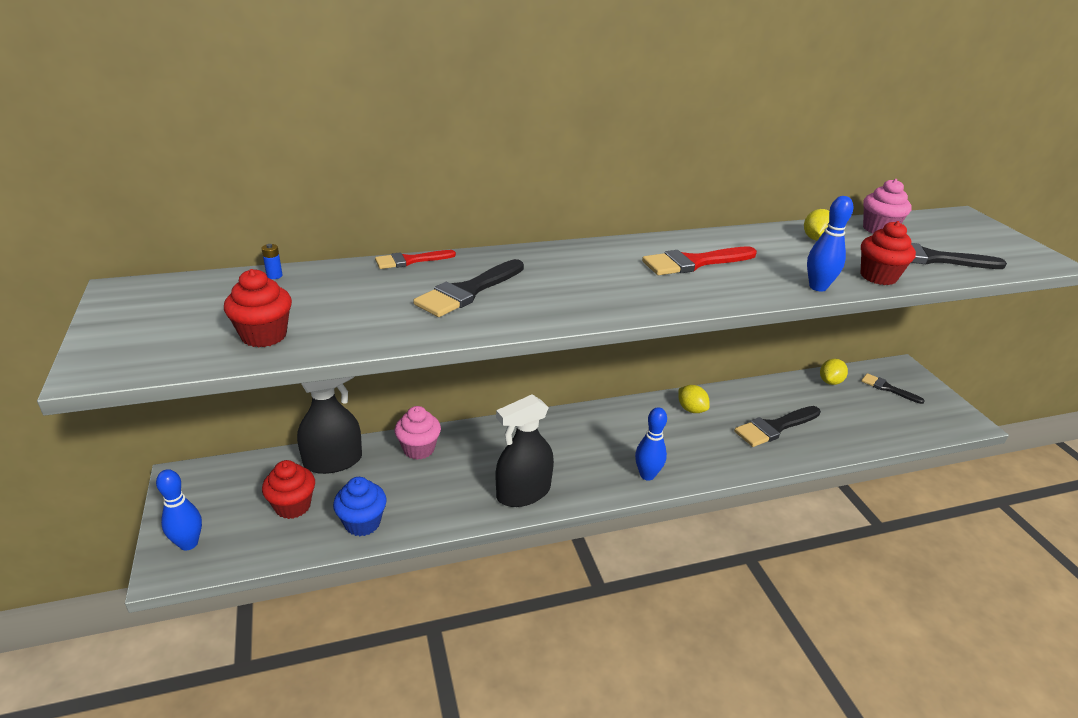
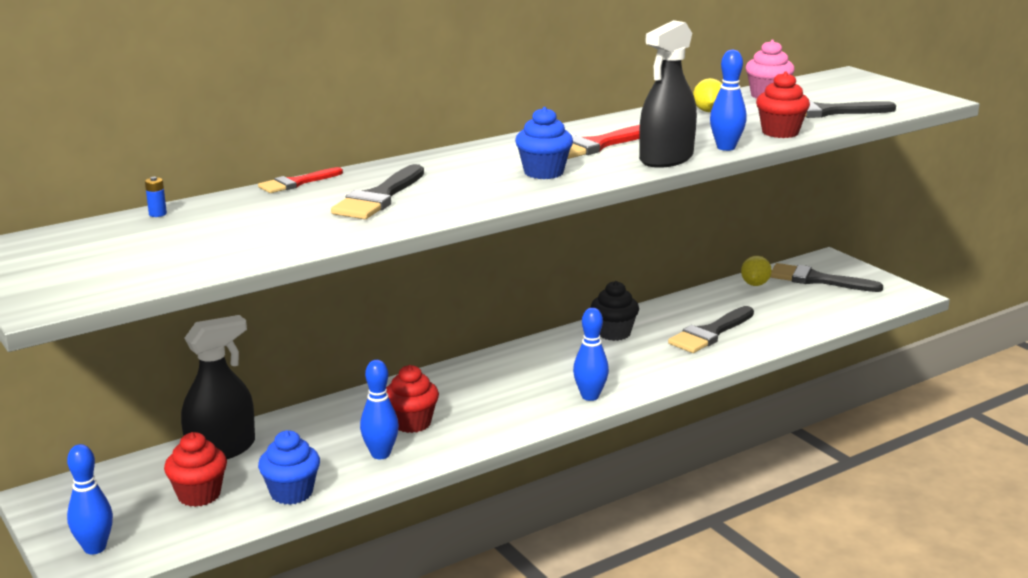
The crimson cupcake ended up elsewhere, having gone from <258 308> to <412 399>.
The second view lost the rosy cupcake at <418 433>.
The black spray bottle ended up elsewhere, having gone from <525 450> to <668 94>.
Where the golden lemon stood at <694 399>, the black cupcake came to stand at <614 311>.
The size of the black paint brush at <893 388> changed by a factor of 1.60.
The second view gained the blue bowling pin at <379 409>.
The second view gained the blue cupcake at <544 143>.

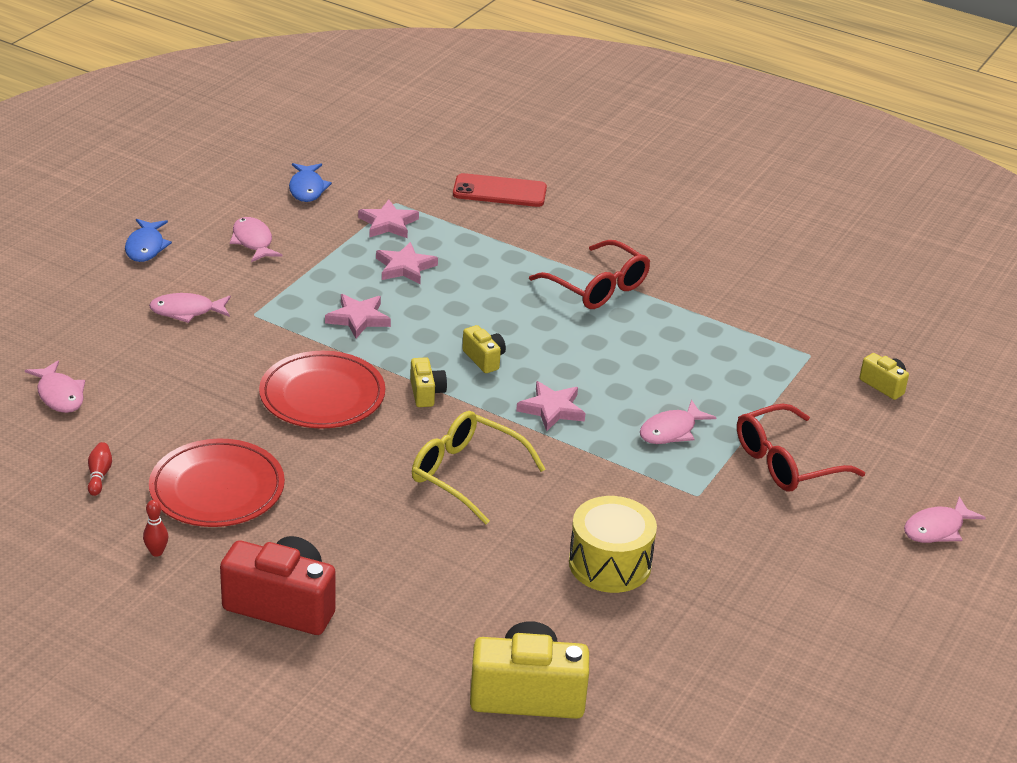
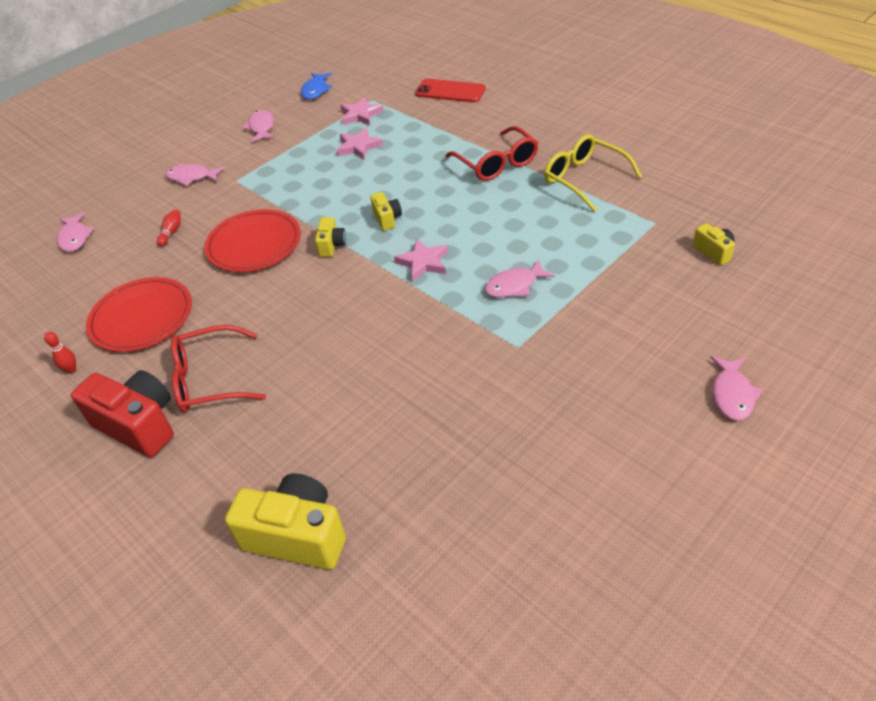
The crimson bowling pin ended up elsewhere, having gone from <100 469> to <169 228>.
The second view lost the blue toy fish at <148 240>.
The second view lost the rosy five-pointed star at <358 316>.
The golden eyeglasses ended up elsewhere, having gone from <479 467> to <593 173>.
The second view lost the golden drum at <613 544>.
The crimson eyeglasses ended up elsewhere, having gone from <801 448> to <218 369>.
The rosy toy fish at <945 519> ended up facing another way, 60 degrees counterclockwise from before.

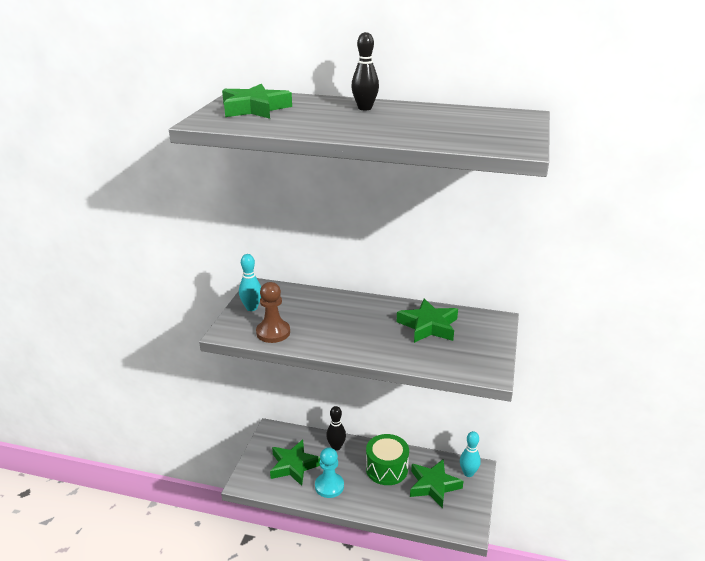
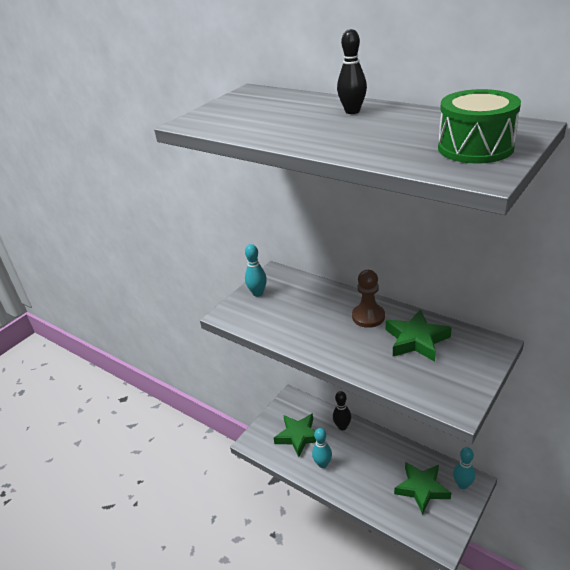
The second view lost the emerald five-pointed star at <257 101>.
The dark brown chess pawn ended up elsewhere, having gone from <273 312> to <368 299>.
Where the turquoise chess pawn stood at <329 472>, the turquoise bowling pin came to stand at <322 448>.
The emerald drum ended up elsewhere, having gone from <387 459> to <479 126>.

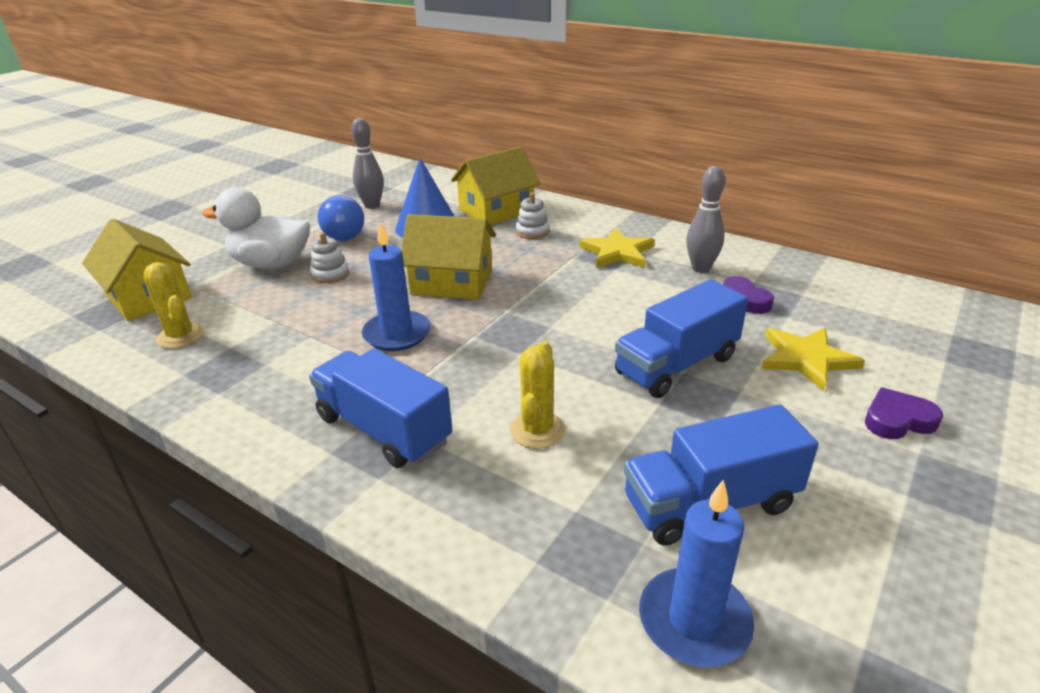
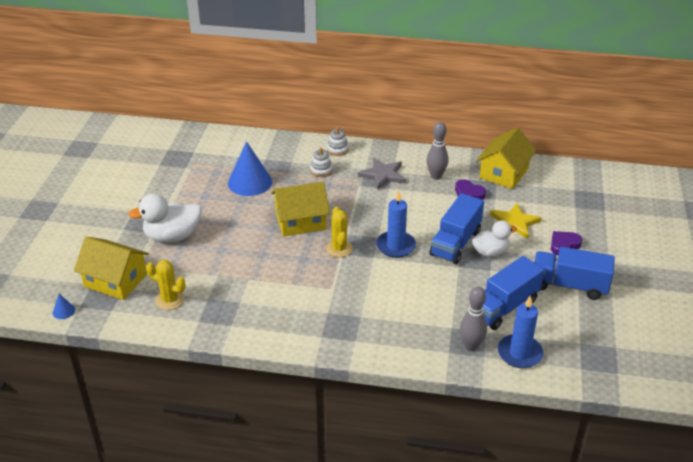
The blue truck ended up elsewhere, having gone from <380 408> to <574 273>.
The white stacking toy ended up elsewhere, having gone from <329 257> to <338 141>.
The second view lost the blue bulb at <341 218>.
The grey bowling pin ended up elsewhere, having gone from <367 163> to <473 319>.
The blue candle ended up elsewhere, having gone from <396 286> to <396 224>.
The golden cottage ended up elsewhere, having gone from <496 185> to <506 158>.
The golden prickly plant ended up elsewhere, having gone from <537 395> to <339 231>.
What was the golden five-pointed star at <617 248> turned into the grey five-pointed star at <381 174>.
The second view gained the blue cone shape at <64 306>.
The second view gained the white rubber duck at <494 238>.

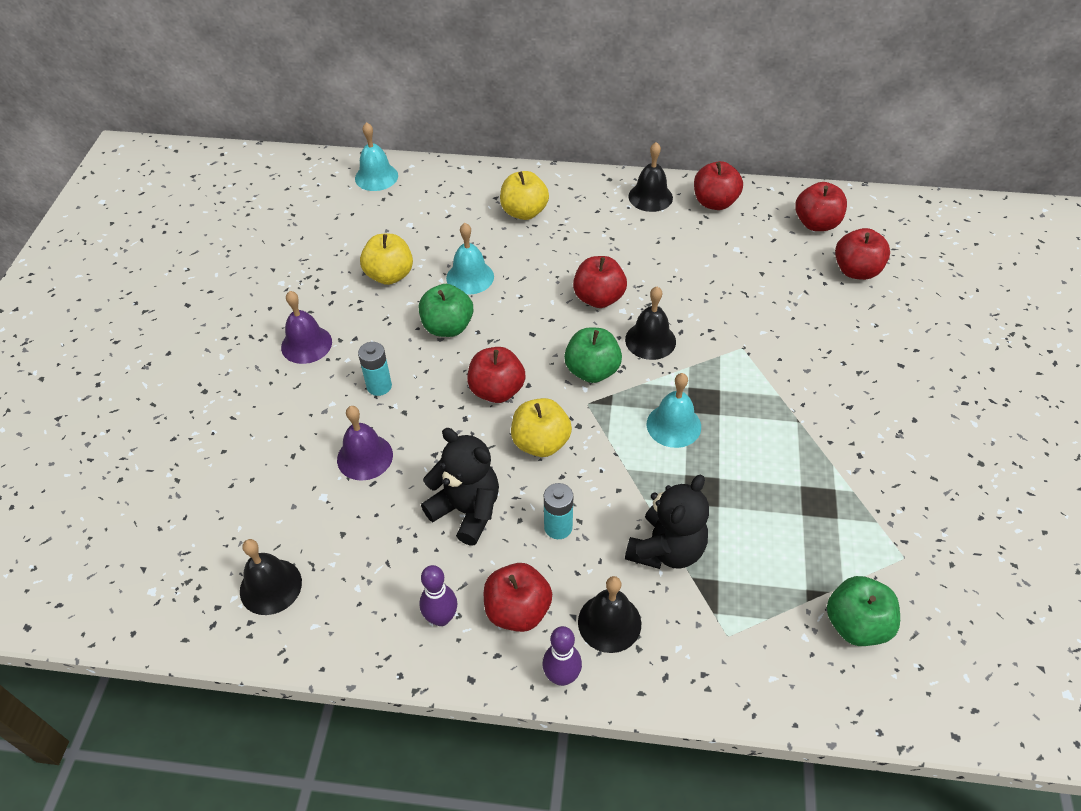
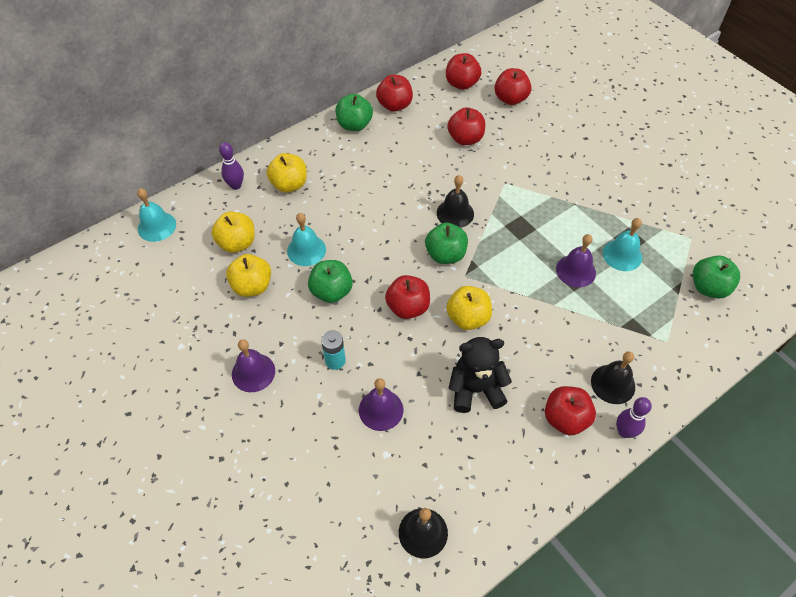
The violet bowling pin ended up elsewhere, having gone from <438 595> to <231 166>.
The second view lost the turquoise battery at <558 511>.
The crimson toy apple ended up elsewhere, having gone from <600 282> to <466 126>.
The second view lost the black teddy at <667 521>.
Where the black school bell stood at <650 177>, the emerald toy apple came to stand at <354 112>.
The turquoise school bell ended up elsewhere, having gone from <674 410> to <622 244>.
The second view gained the golden toy apple at <233 232>.
The second view gained the violet school bell at <576 260>.

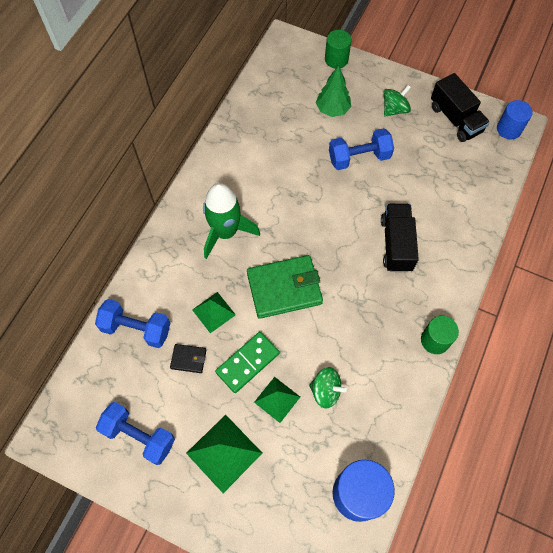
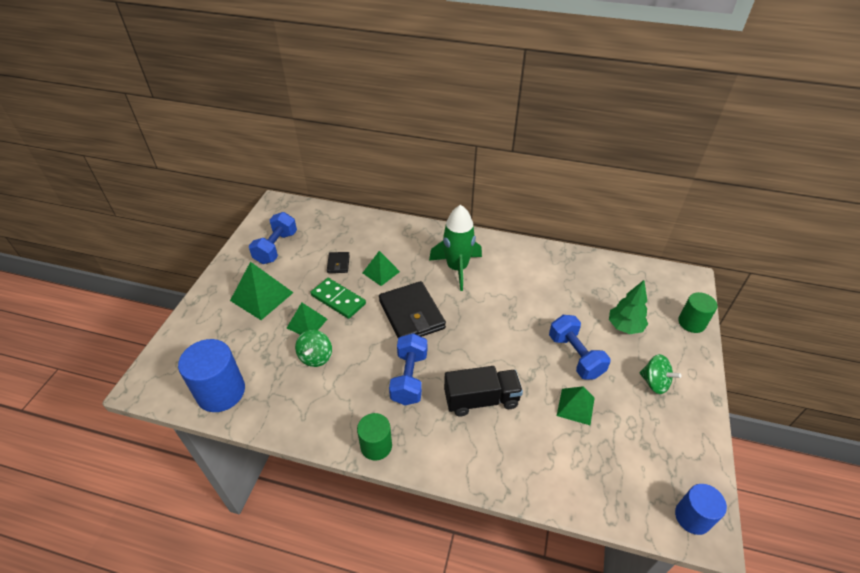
The blue hand weight ended up elsewhere, having gone from <132 323> to <408 369>.
What was the emerald billfold at <285 287> turned into the black billfold at <412 309>.
The second view lost the black truck at <460 107>.
The second view gained the emerald pyramid at <576 405>.

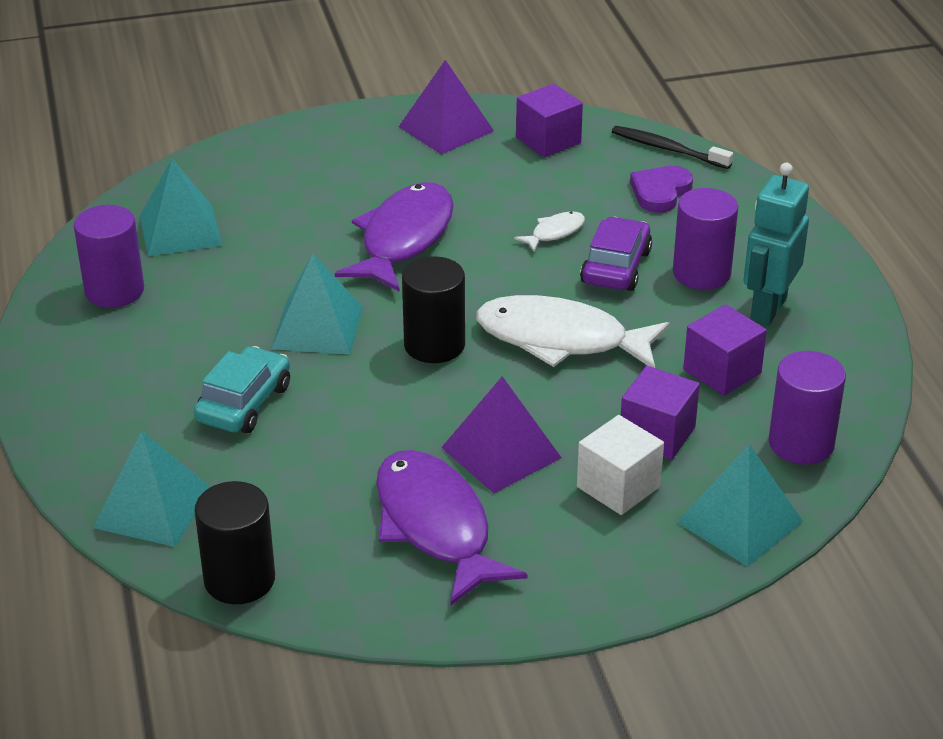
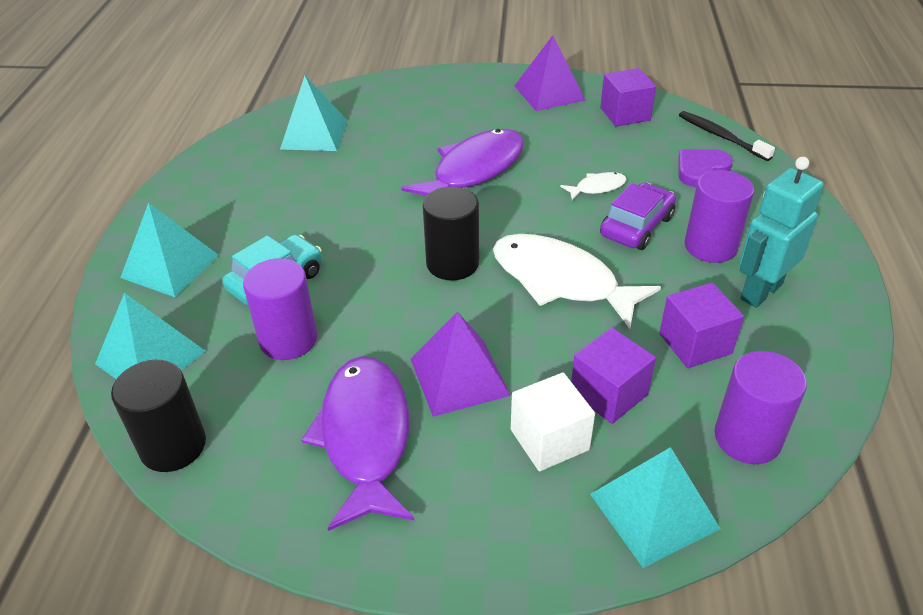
The violet cylinder shape ended up elsewhere, having gone from <109 256> to <280 309>.
The turquoise pyramid ended up elsewhere, having gone from <317 304> to <169 250>.

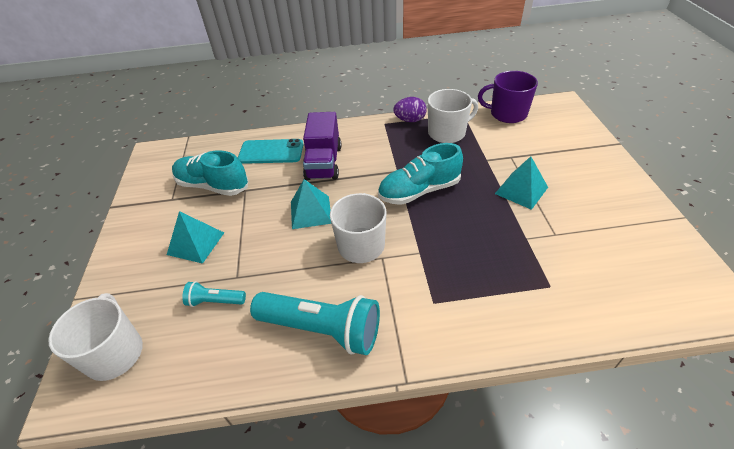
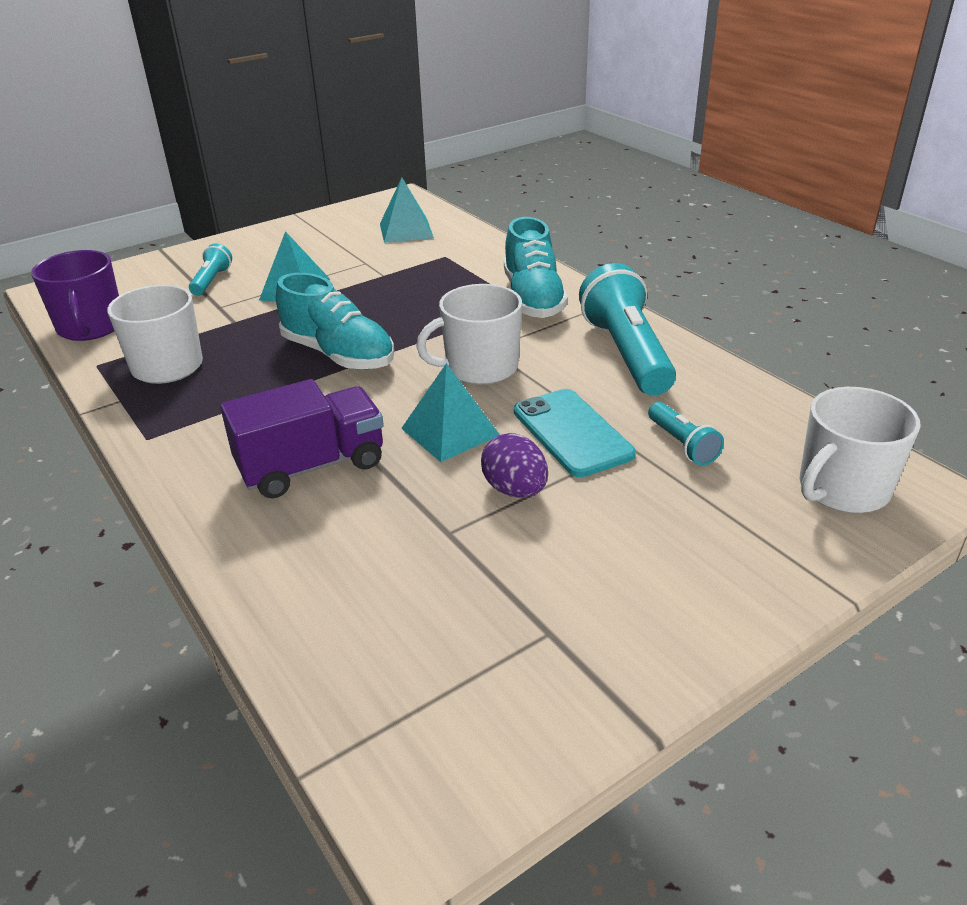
The turquoise pyramid ended up elsewhere, having gone from <195 237> to <407 210>.
The turquoise lace-up shoe ended up elsewhere, having gone from <210 173> to <536 267>.
The turquoise smartphone ended up elsewhere, having gone from <271 151> to <575 433>.
The violet toy egg ended up elsewhere, having gone from <410 109> to <514 465>.
The second view gained the turquoise torch at <210 269>.

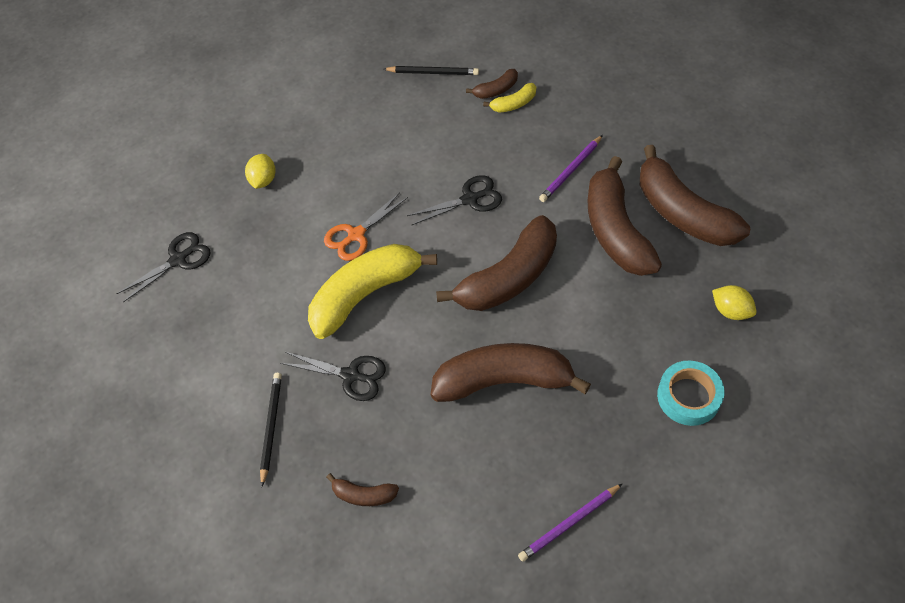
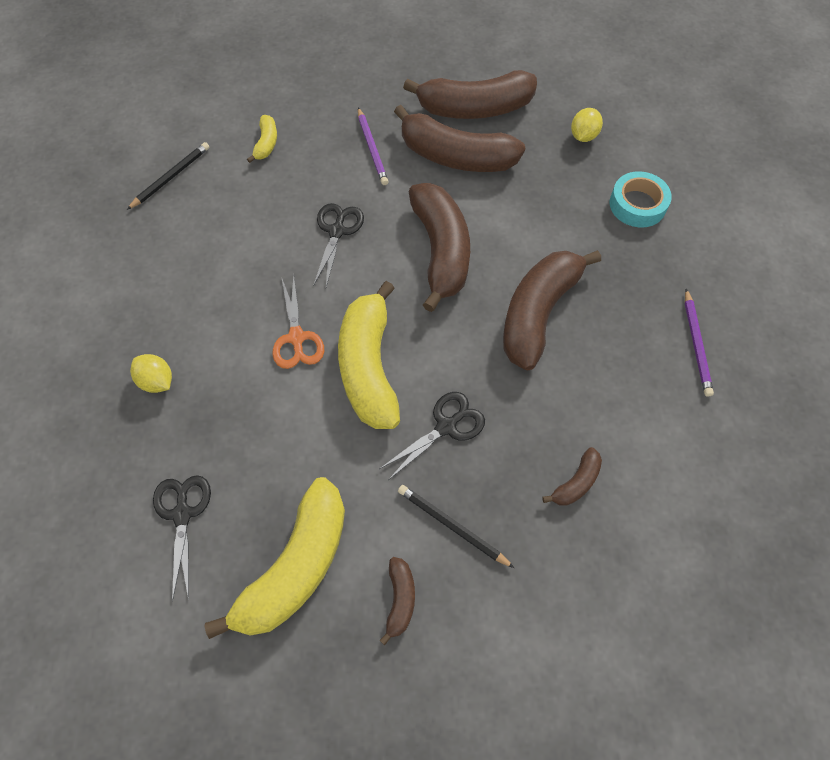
The dark brown toy banana ended up elsewhere, having gone from <492 84> to <397 601>.
The golden lemon at <734 302> ended up facing another way, 45 degrees counterclockwise from before.
The second view gained the golden toy banana at <274 558>.

